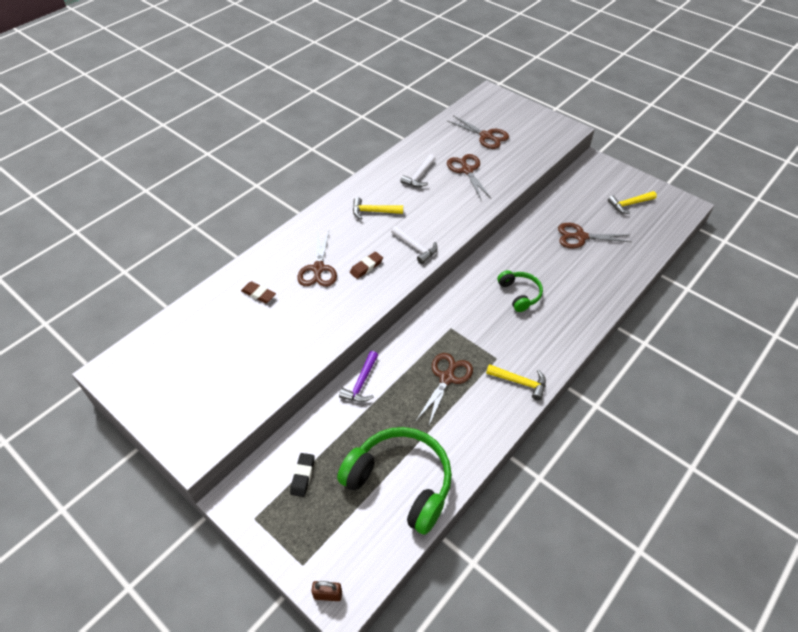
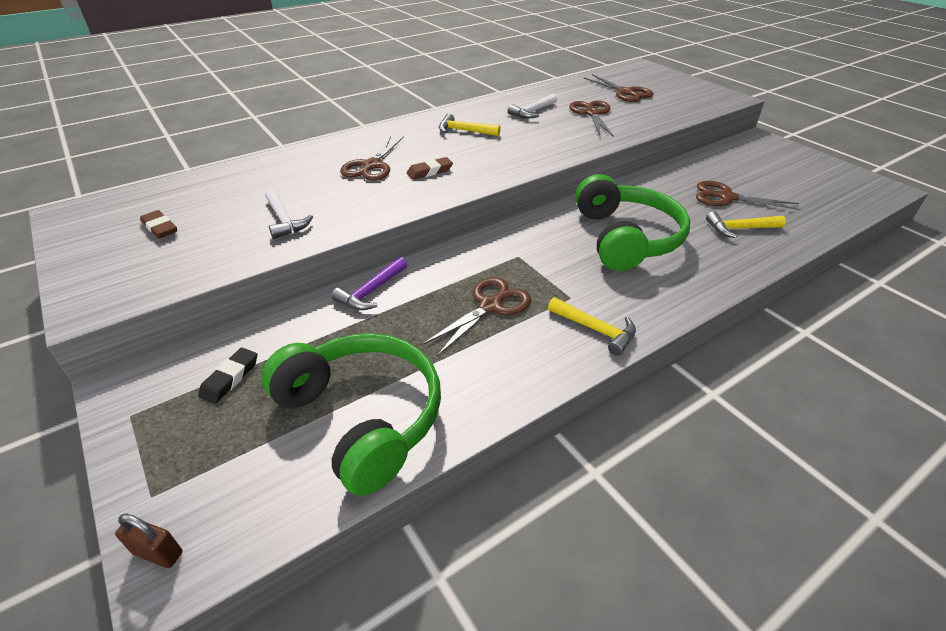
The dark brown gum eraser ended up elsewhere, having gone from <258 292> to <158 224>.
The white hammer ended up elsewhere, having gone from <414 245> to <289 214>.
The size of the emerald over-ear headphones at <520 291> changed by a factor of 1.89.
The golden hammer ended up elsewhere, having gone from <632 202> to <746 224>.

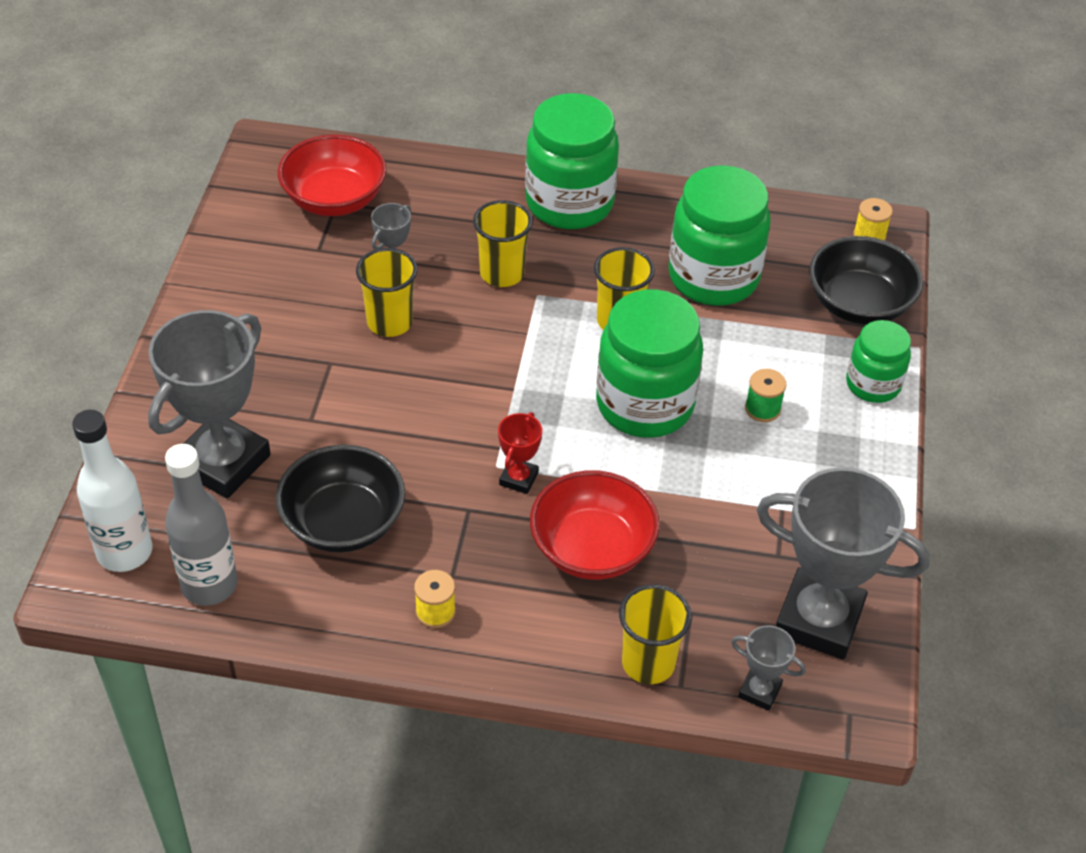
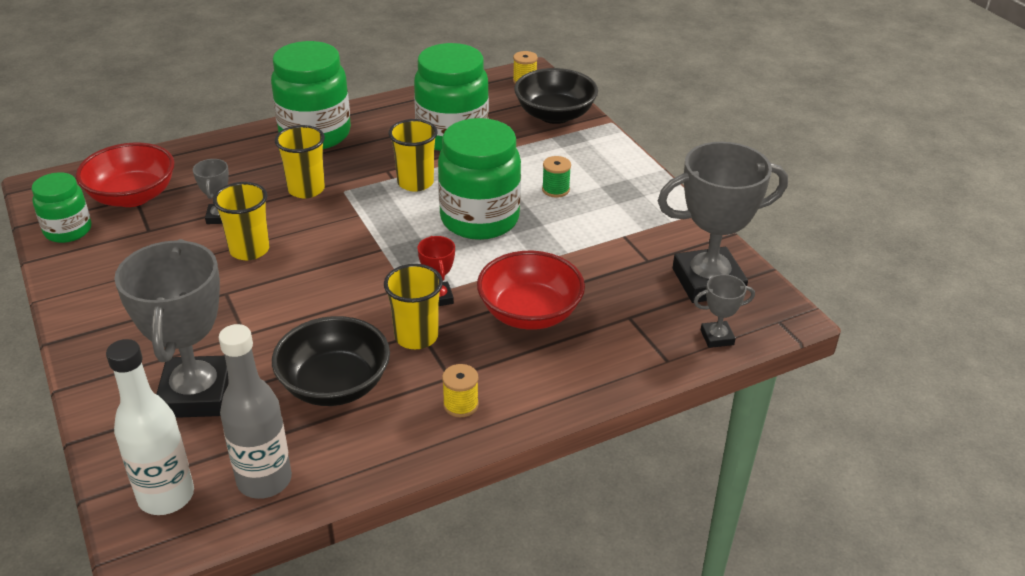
The golden cup ended up elsewhere, having gone from <655 634> to <413 306>.
The emerald preserve jar ended up elsewhere, having gone from <878 361> to <61 207>.

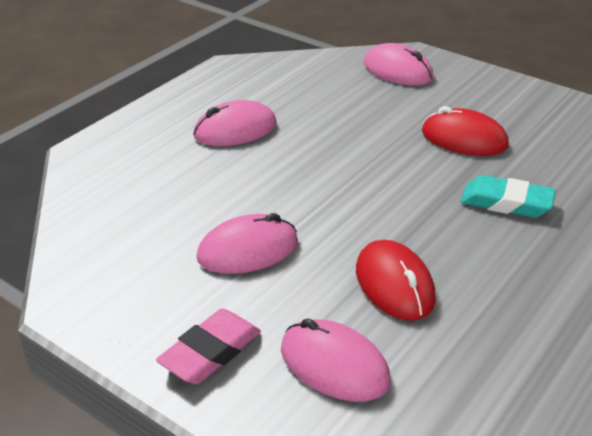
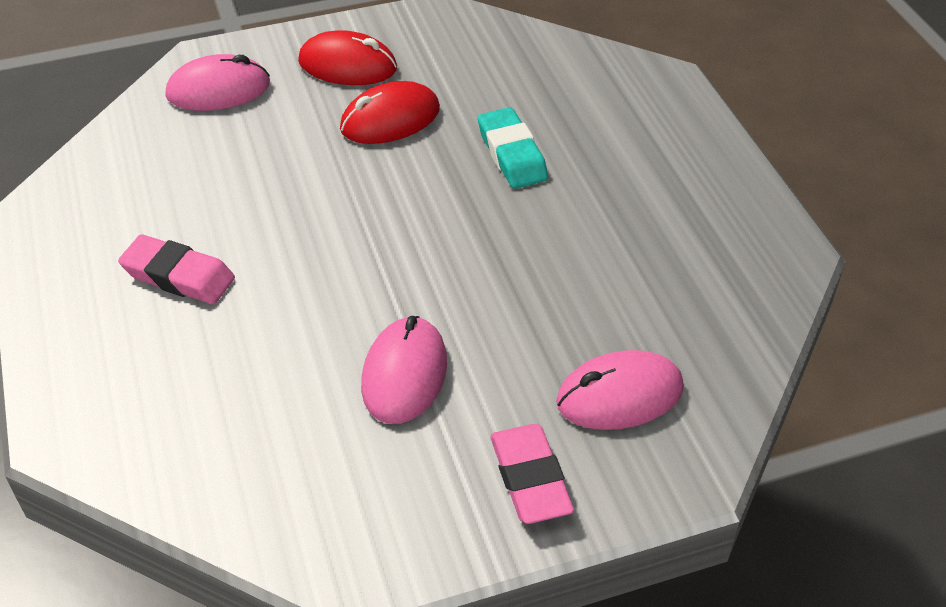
Where the rosy mouse stood at <235 123>, the rosy gum eraser came to stand at <176 269>.
The crimson mouse ended up elsewhere, having gone from <396 280> to <347 57>.
The turquoise gum eraser at <508 196> ended up facing another way, 75 degrees counterclockwise from before.

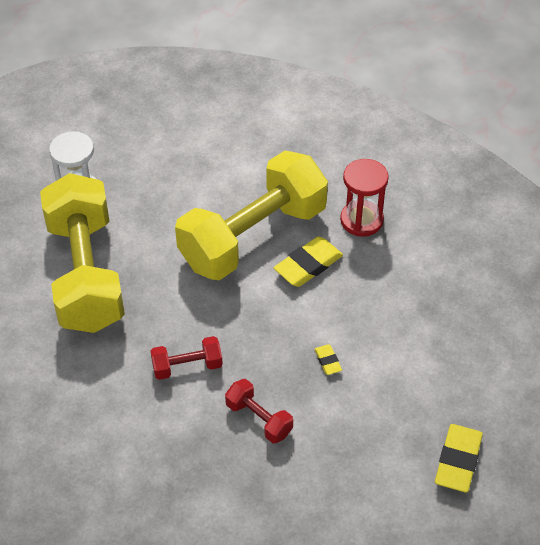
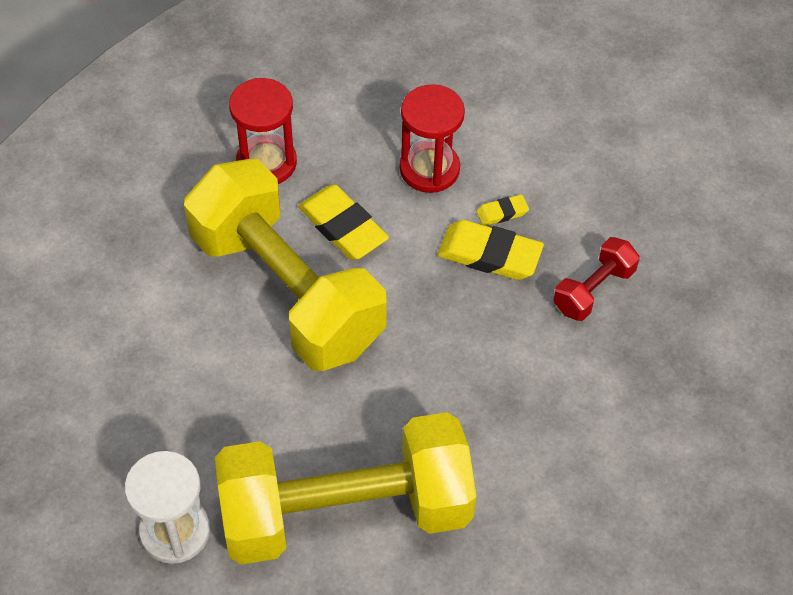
The second view lost the crimson hand weight at <187 358>.
The golden gum eraser ended up elsewhere, having gone from <459 458> to <491 250>.
The second view gained the crimson sand timer at <432 138>.

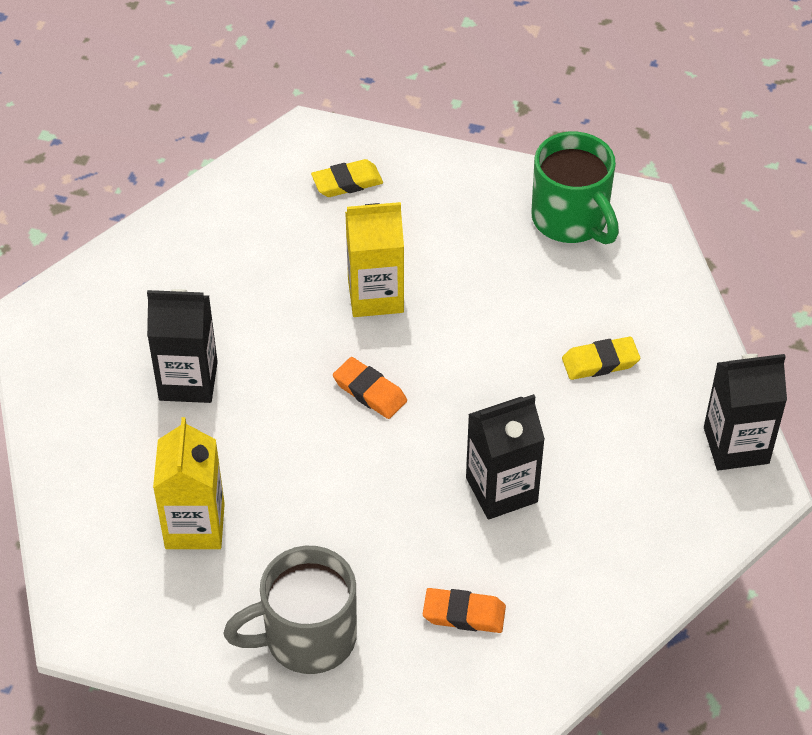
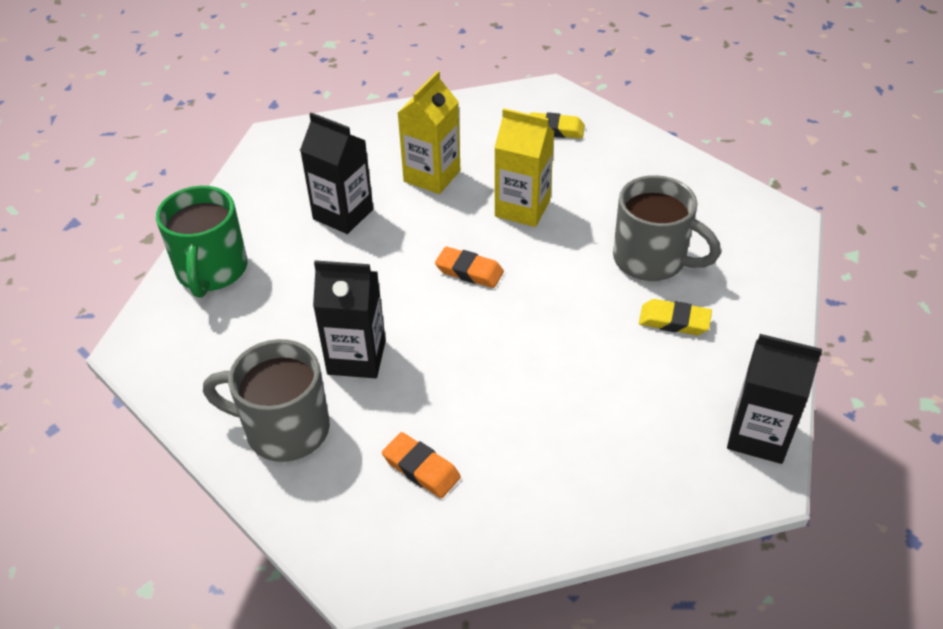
The golden juice carton ended up elsewhere, having gone from <189 483> to <429 132>.
The bright orange gum eraser at <370 388> ended up facing another way, 45 degrees counterclockwise from before.
The black juice carton ended up elsewhere, having gone from <505 457> to <349 319>.
The emerald coffee mug ended up elsewhere, having gone from <575 188> to <201 242>.
The second view gained the grey coffee mug at <667 228>.

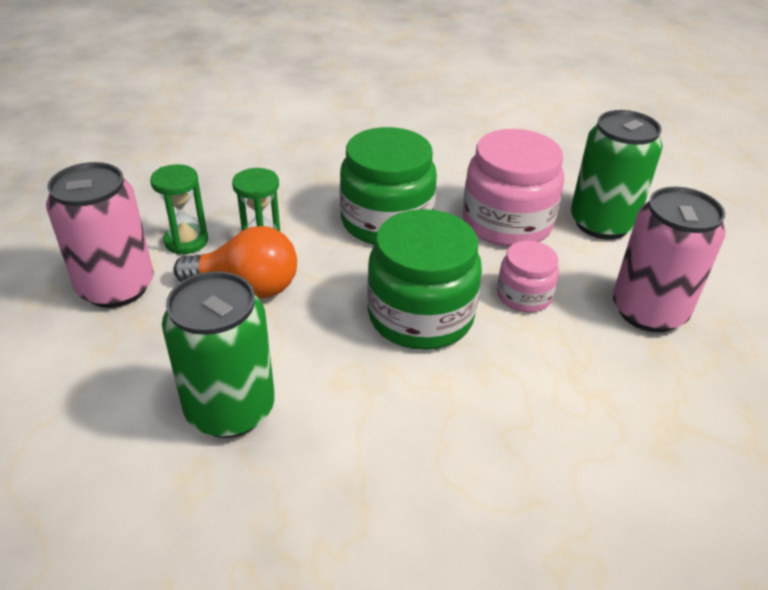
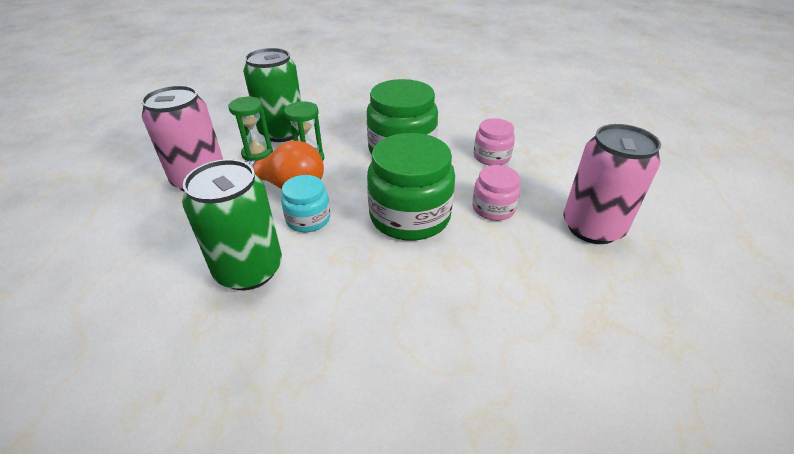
The size of the rosy preserve jar at <513 188> changed by a factor of 0.54.
The emerald soda can ended up elsewhere, having gone from <617 174> to <272 95>.
The second view gained the turquoise preserve jar at <305 203>.

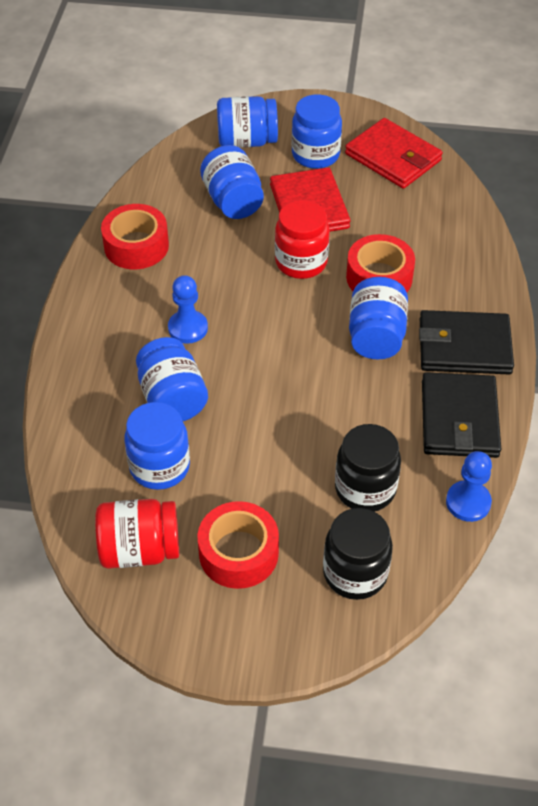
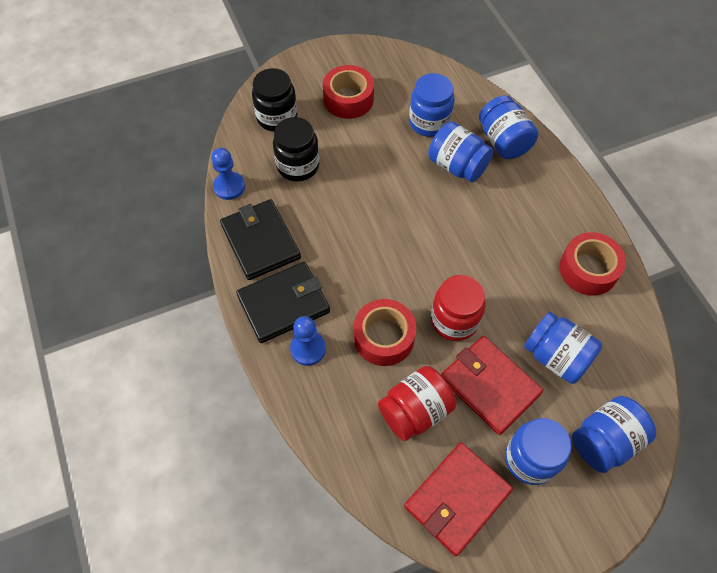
The crimson preserve jar ended up elsewhere, having gone from <137 534> to <417 403>.
The blue chess pawn ended up elsewhere, having gone from <188 309> to <308 341>.
The crimson billfold at <394 153> ended up facing another way, 60 degrees counterclockwise from before.
The blue preserve jar ended up elsewhere, having gone from <378 318> to <508 127>.

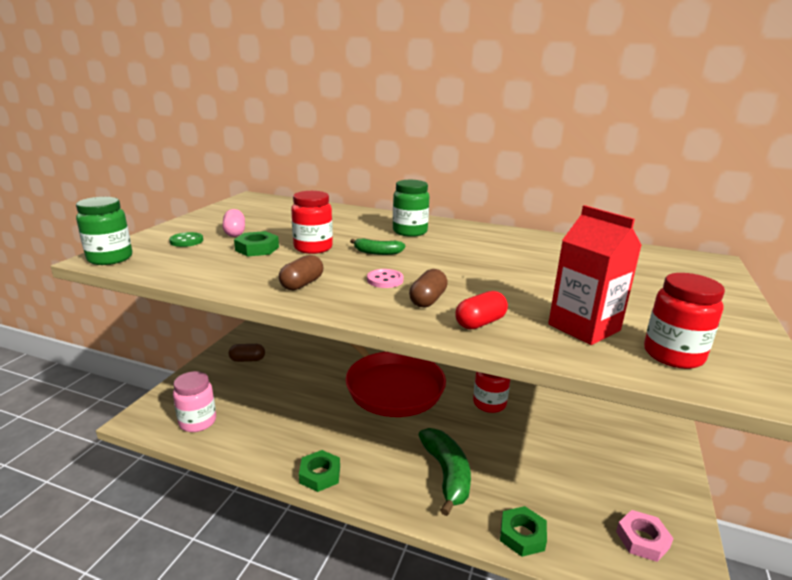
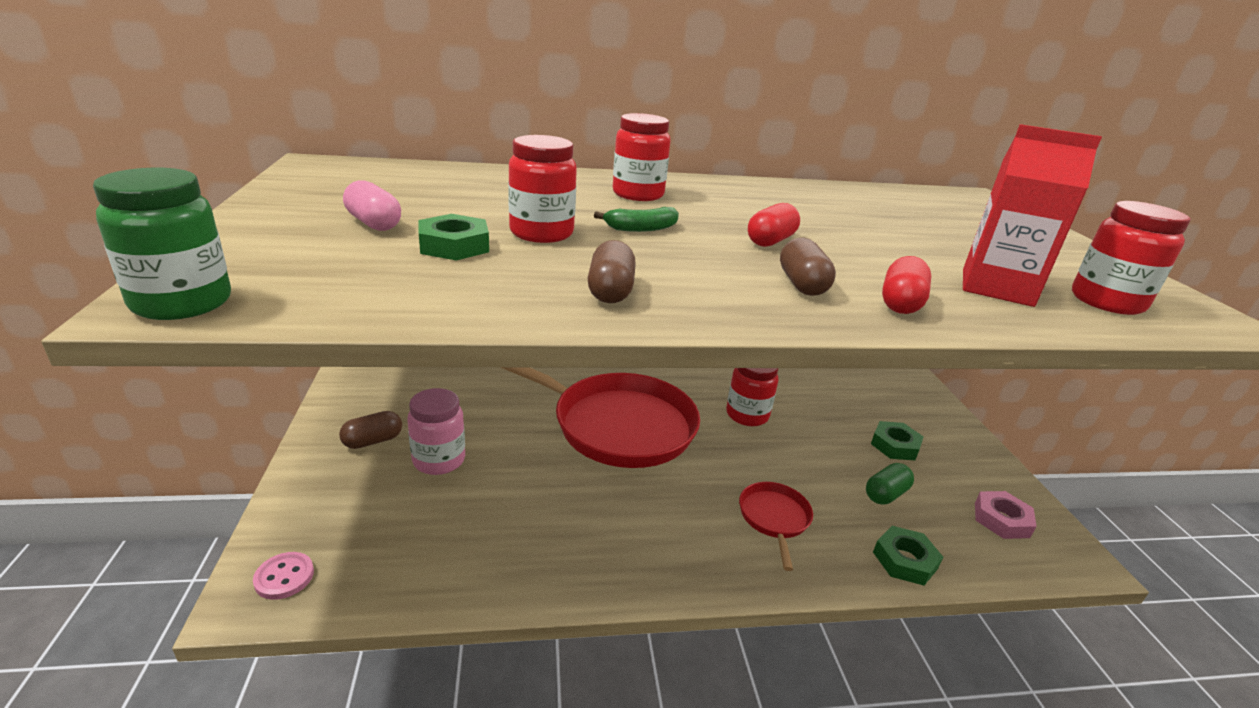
The second view lost the emerald shirt button at <186 239>.
The rosy preserve jar ended up elsewhere, having gone from <194 401> to <436 431>.
The emerald hex nut ended up elsewhere, having gone from <319 471> to <897 440>.
The rosy shirt button ended up elsewhere, having gone from <385 278> to <283 576>.
What was the emerald preserve jar at <411 208> turned into the crimson preserve jar at <641 157>.
Where the emerald toy banana stood at <445 472>, the crimson pan came to stand at <776 526>.
The second view gained the crimson pill shape at <774 225>.
The second view gained the emerald pill shape at <890 484>.

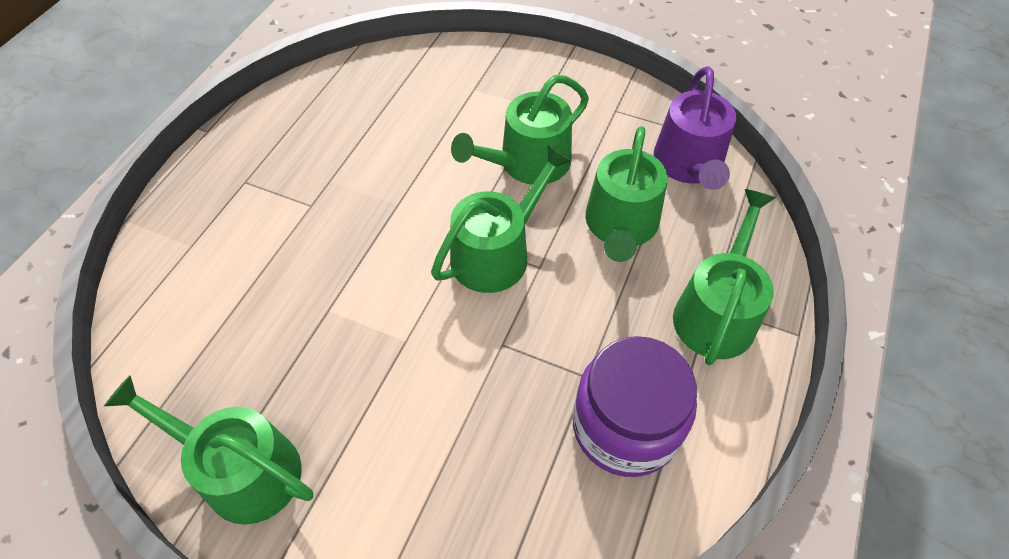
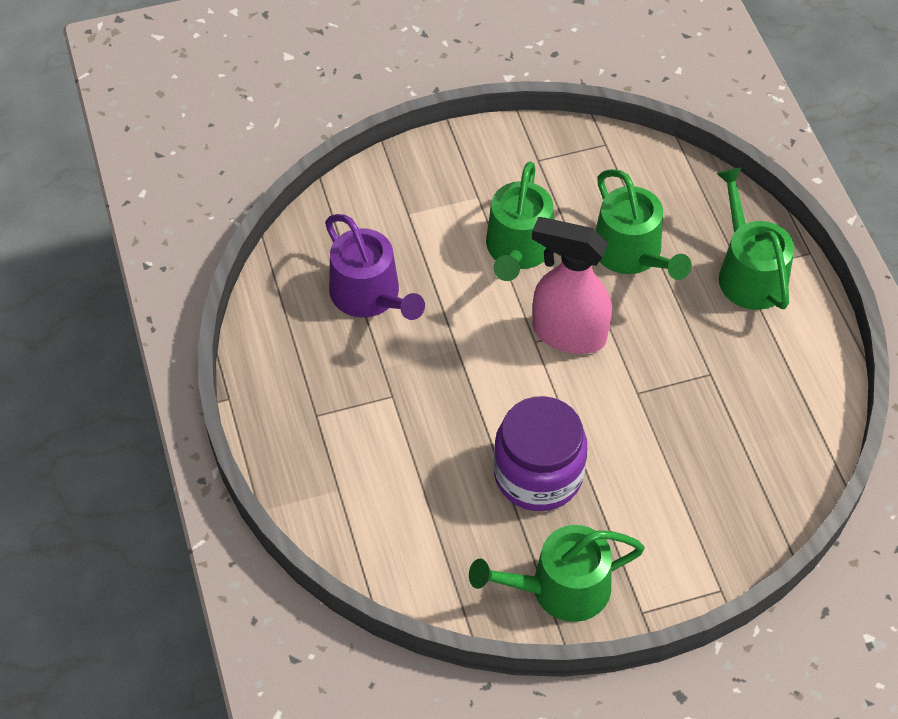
Where the emerald watering can stood at <501 219>, the rosy spray bottle came to stand at <572 285>.
The violet preserve jar ended up elsewhere, having gone from <635 406> to <540 453>.
The violet watering can ended up elsewhere, having gone from <695 128> to <375 267>.

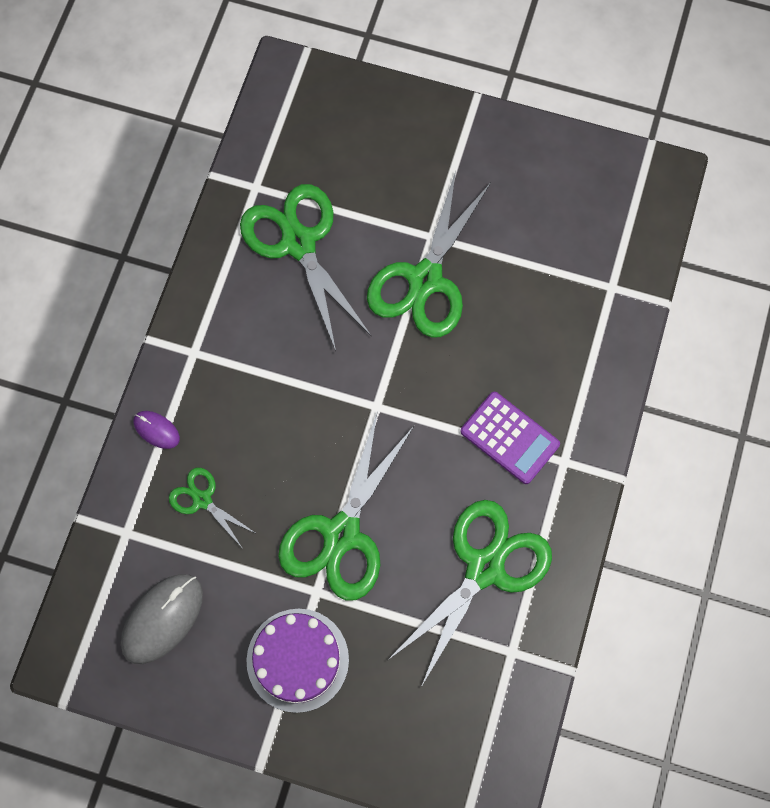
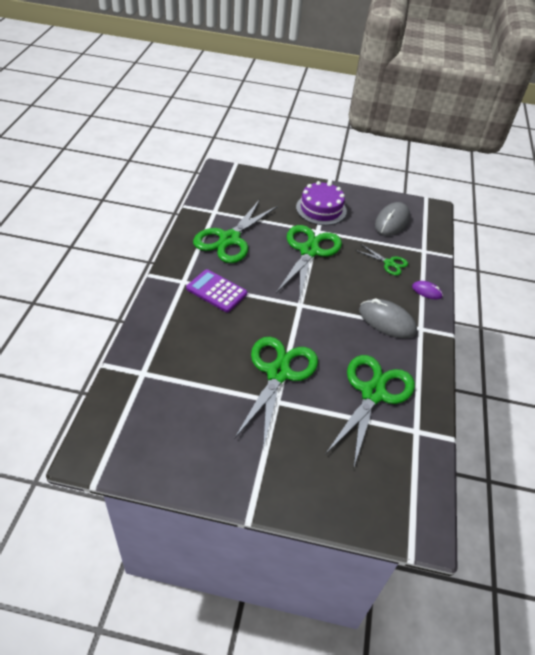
The emerald pair of scissors at <306 267> ended up facing another way, 120 degrees counterclockwise from before.
The second view gained the grey mouse at <388 318>.

